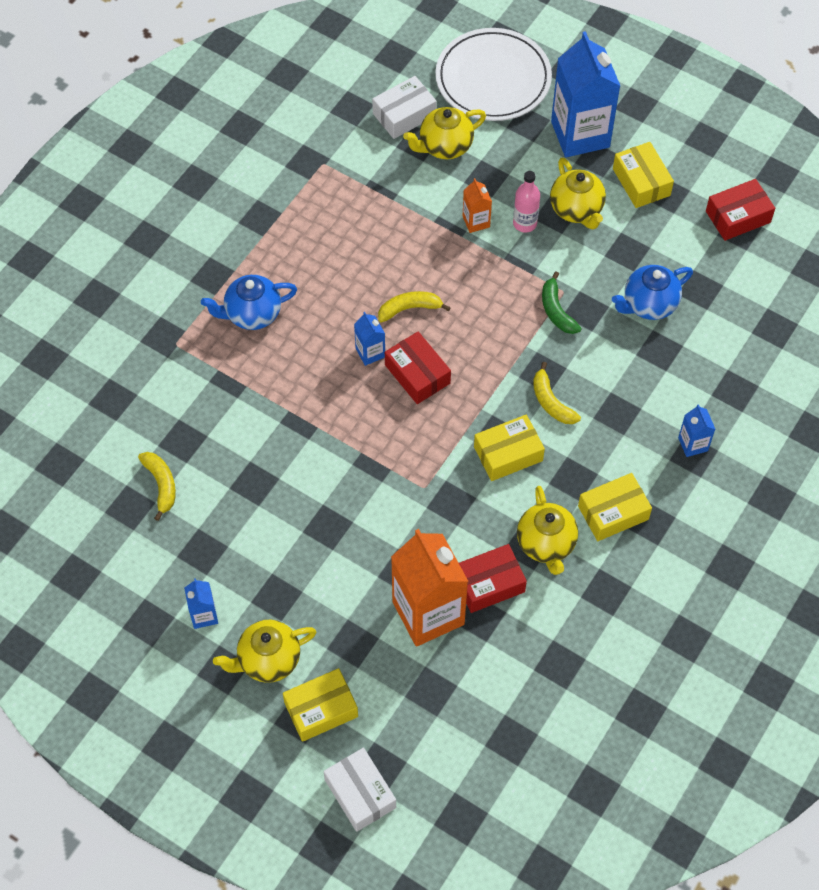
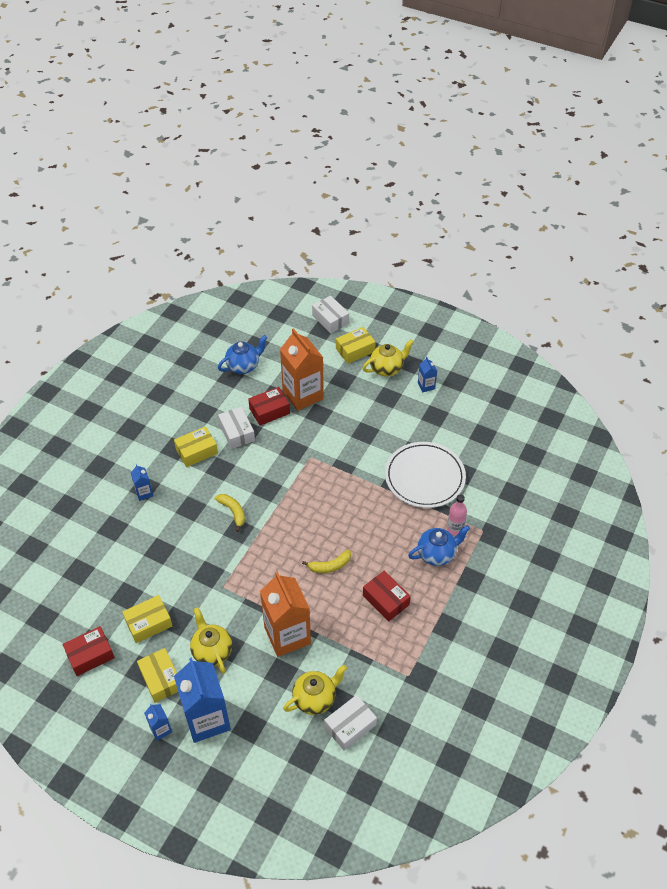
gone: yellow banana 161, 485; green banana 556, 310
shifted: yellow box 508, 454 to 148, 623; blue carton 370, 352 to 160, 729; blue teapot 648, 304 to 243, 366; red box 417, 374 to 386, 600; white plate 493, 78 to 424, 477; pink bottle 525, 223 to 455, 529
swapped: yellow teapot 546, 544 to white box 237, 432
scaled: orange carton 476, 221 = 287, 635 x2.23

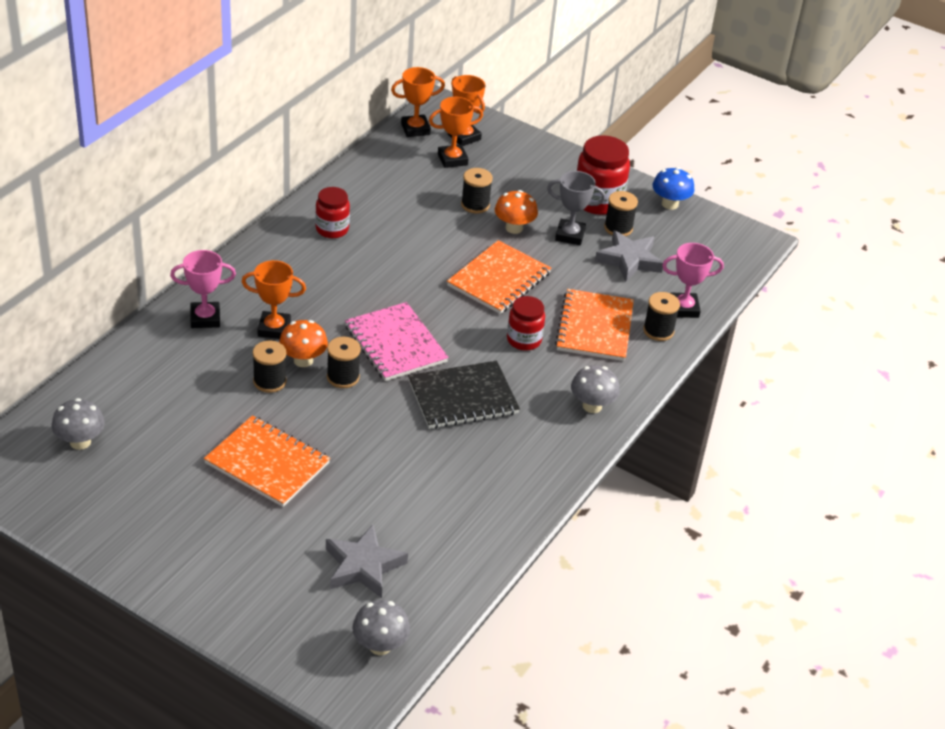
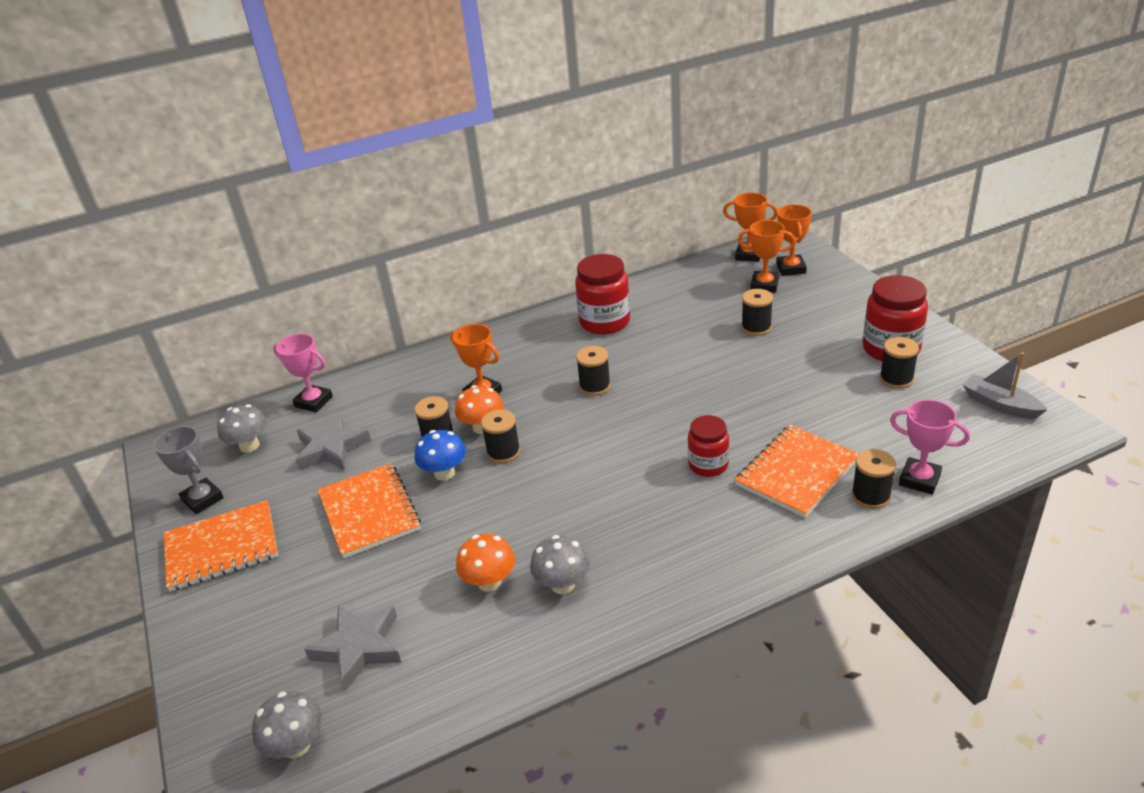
gone: pink notebook 395, 344; black notebook 463, 397
new: black spool 595, 386; grey boat 1000, 404
shifted: grey trophy 570, 235 to 203, 499; orange notebook 499, 279 to 222, 548; pink trophy 205, 318 to 314, 402; grey star 629, 260 to 331, 448; blue mushroom 670, 204 to 444, 473; orange mushroom 514, 228 to 489, 582; grey mushroom 592, 406 to 562, 584
scaled: red jar 332, 229 = 604, 322 x1.59

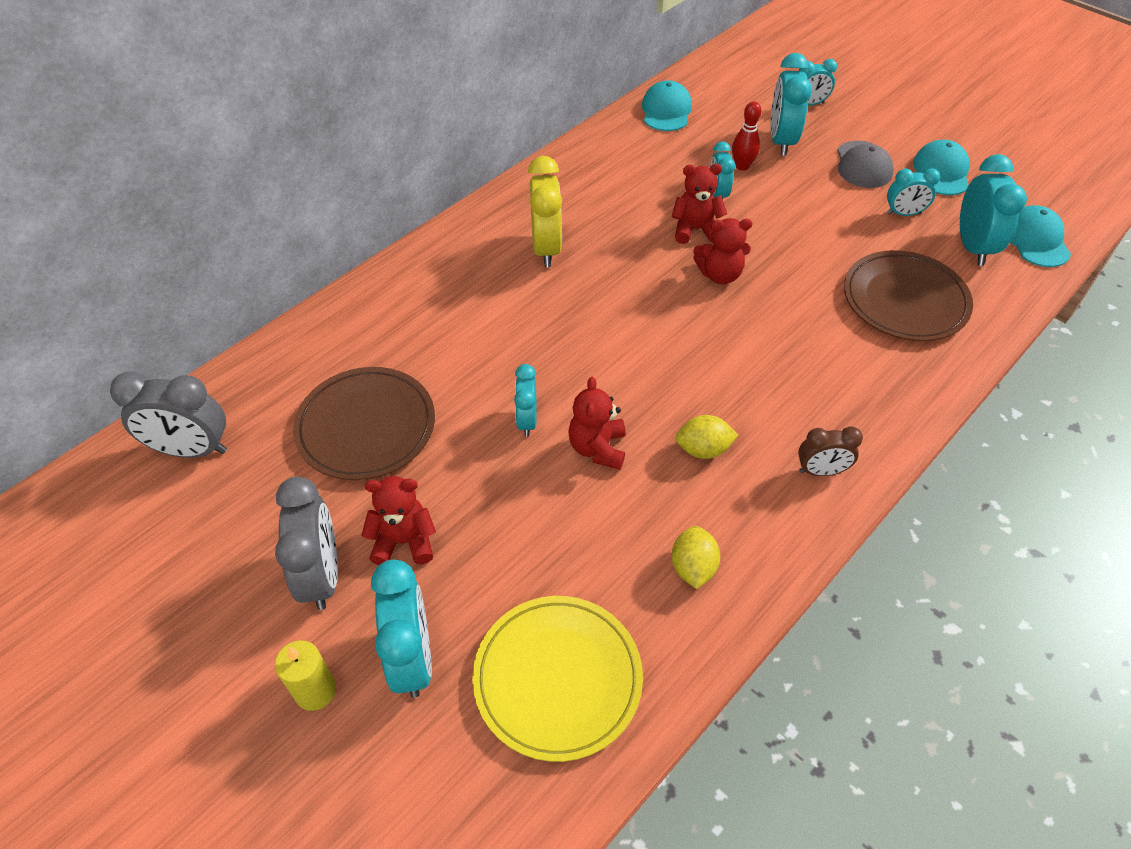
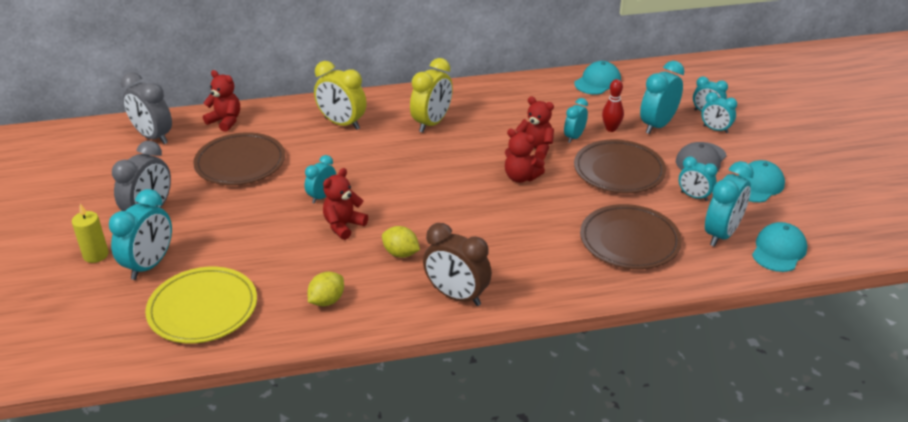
new: yellow clock 342, 123; brown plate 619, 170; turquoise clock 715, 129
shifted: red teddy bear 404, 541 to 225, 121
scaled: brown clock 821, 471 = 456, 296 x1.67

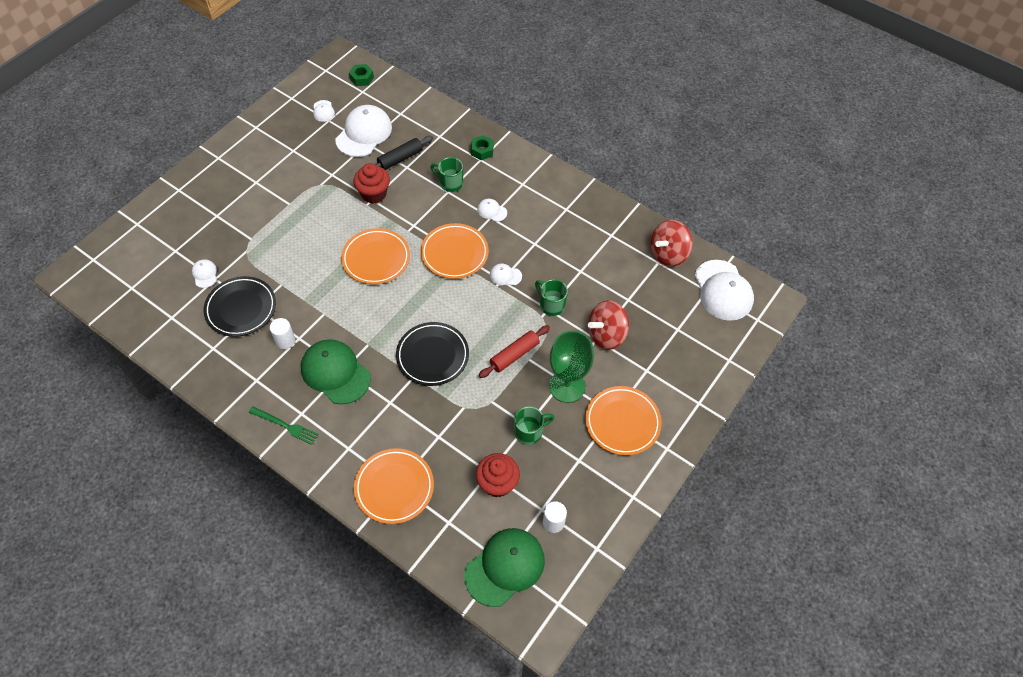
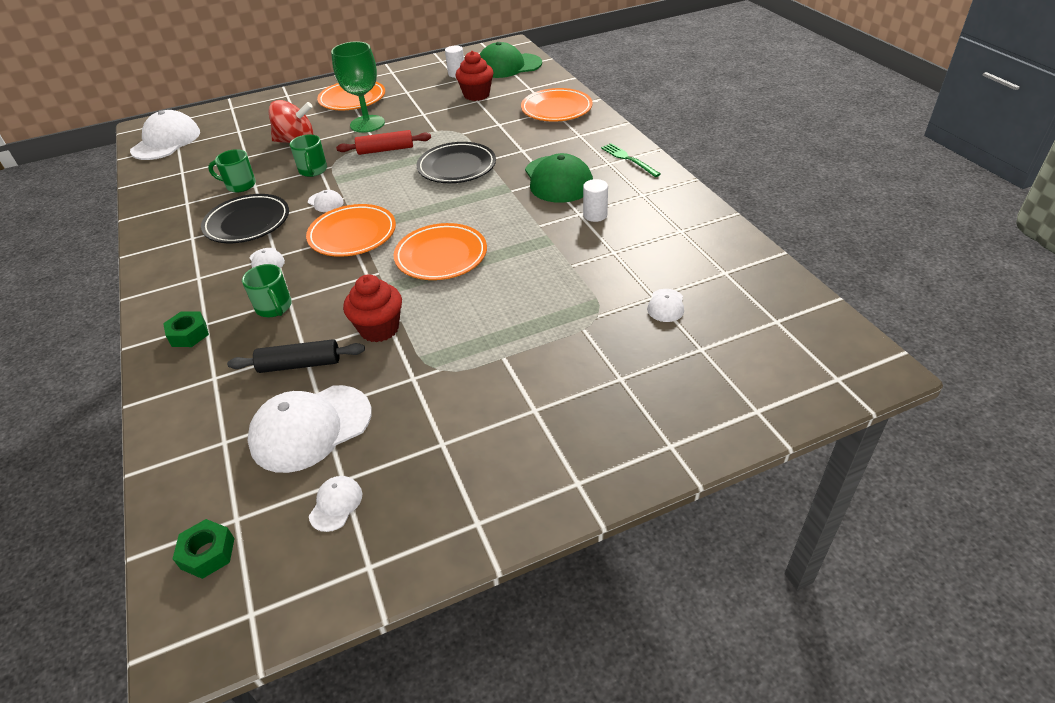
gone: red spinning top 668, 254
shifted: black plate 241, 308 to 247, 223; green mug 529, 432 to 240, 185

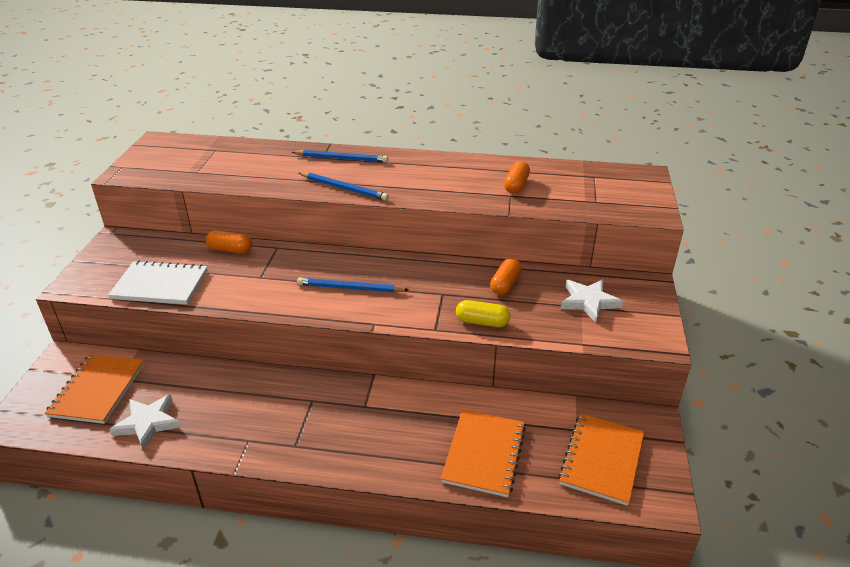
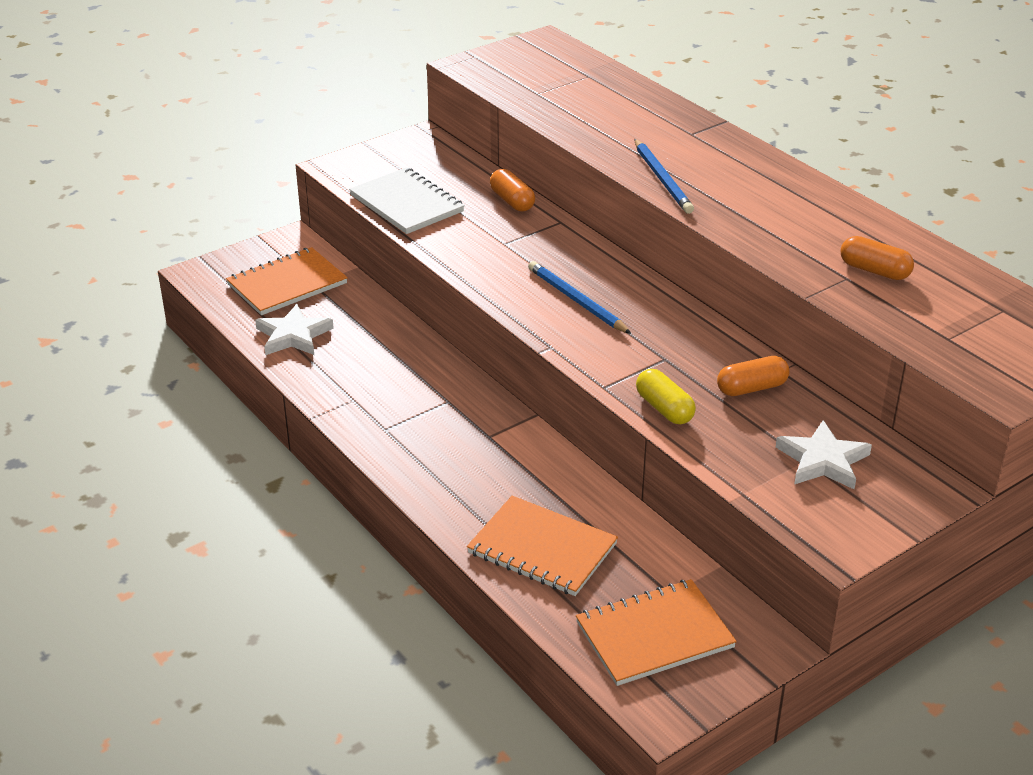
gone: blue pencil 341, 158
rotated: orange notebook 484, 454 = 542, 548 60 degrees clockwise; orange capsule 516, 185 = 874, 270 60 degrees clockwise

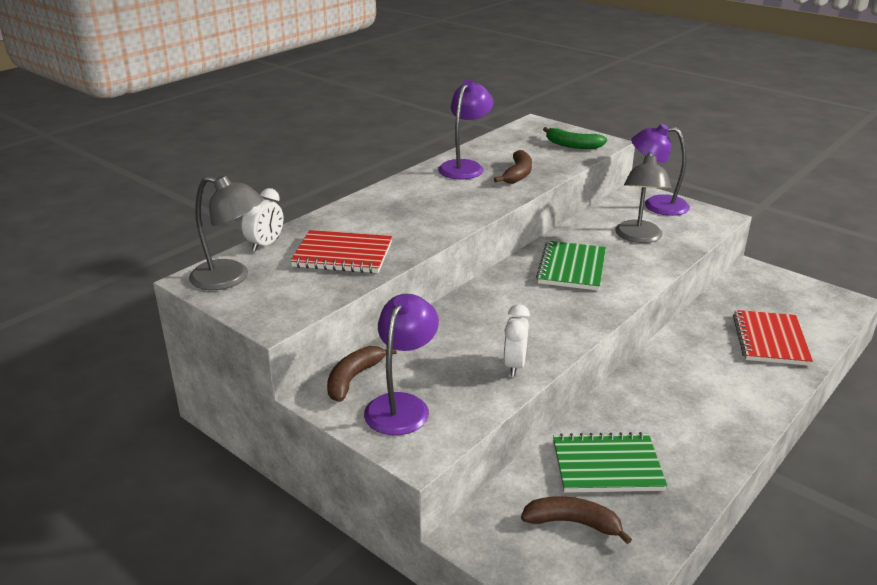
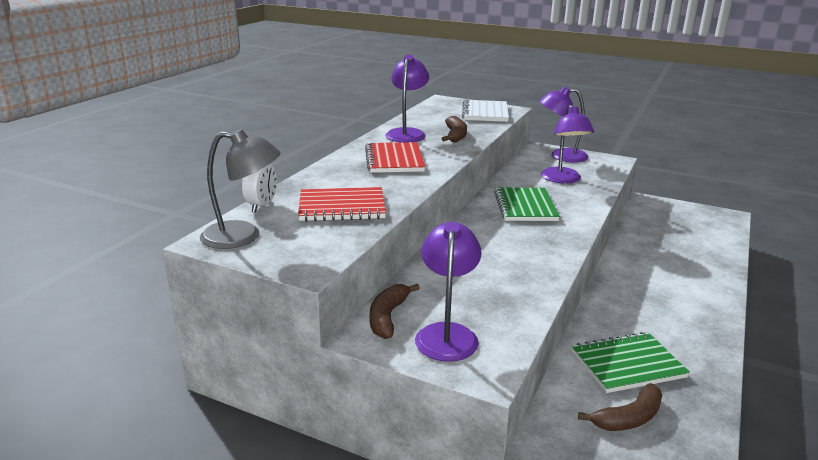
gone: white clock 514, 365
shifted: red notebook 770, 340 to 394, 160
swapped: green banana 572, 145 to white notebook 485, 113
repainted: grey lamp 638, 237 to purple lamp 563, 179
rotated: brown banana 573, 523 = 629, 418 150 degrees clockwise

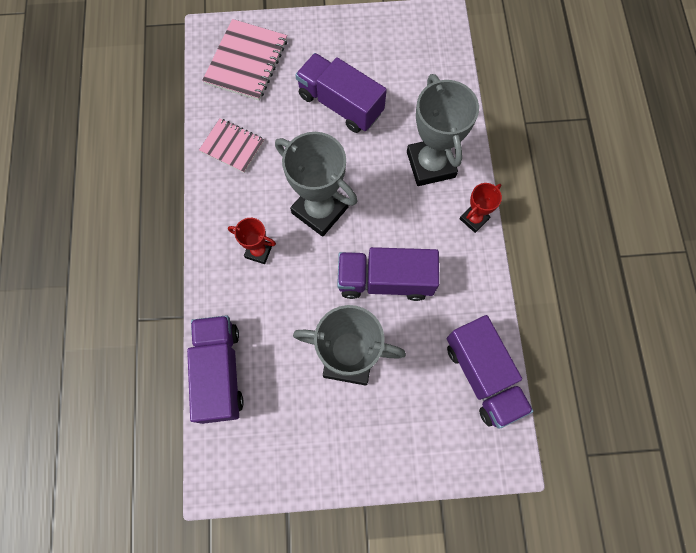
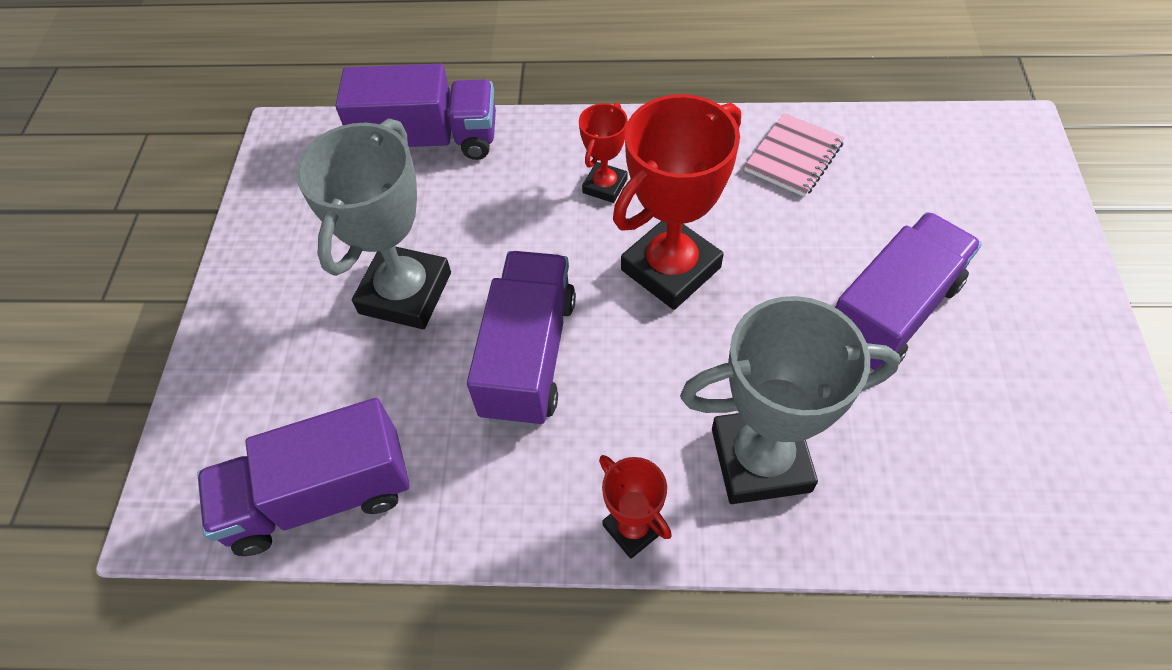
gone: pink notebook 246, 62
repainted: grey trophy 320, 210 to red trophy 670, 268

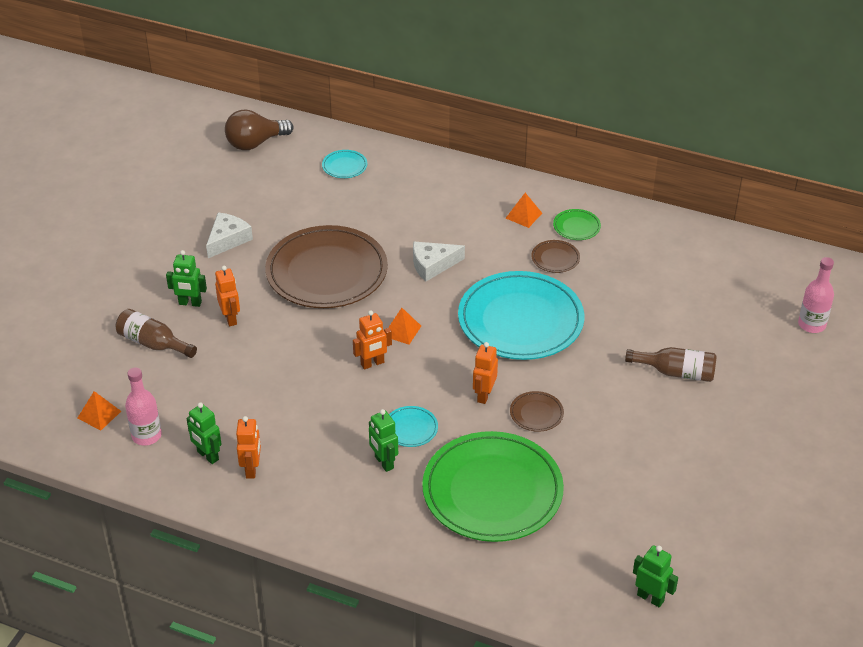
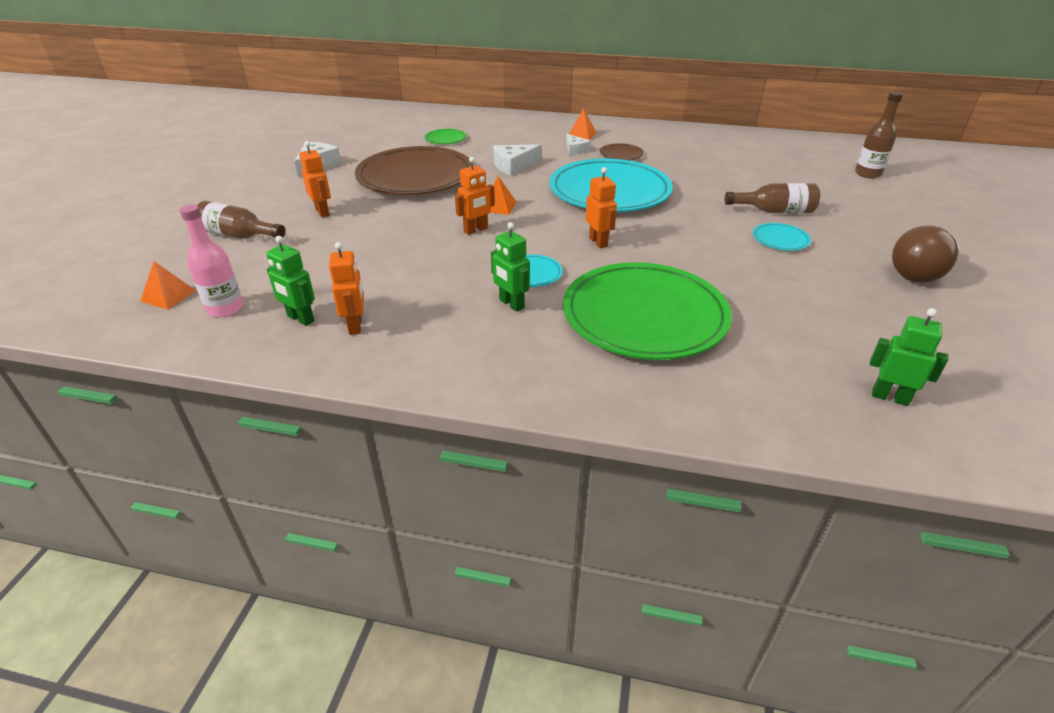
gone: green robot 190, 303; brown plate 536, 413
new: white cheese 575, 150
shifted: green plate 576, 227 to 445, 139; turquoise plate 344, 166 to 780, 239; brown light bulb 255, 143 to 919, 274
repainted: pink bottle 811, 324 to brown bottle 867, 174
rotated: orange robot 484, 395 = 598, 242 150 degrees clockwise

